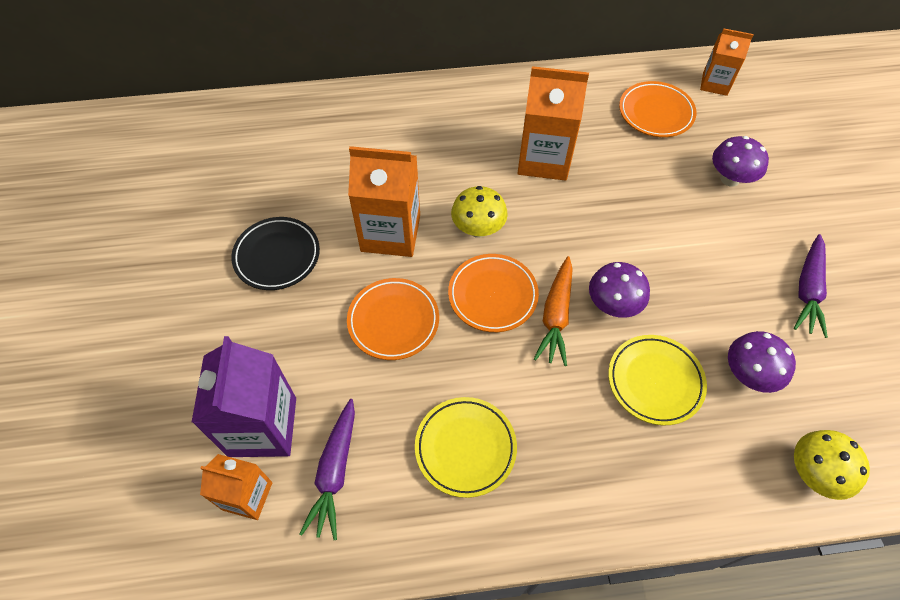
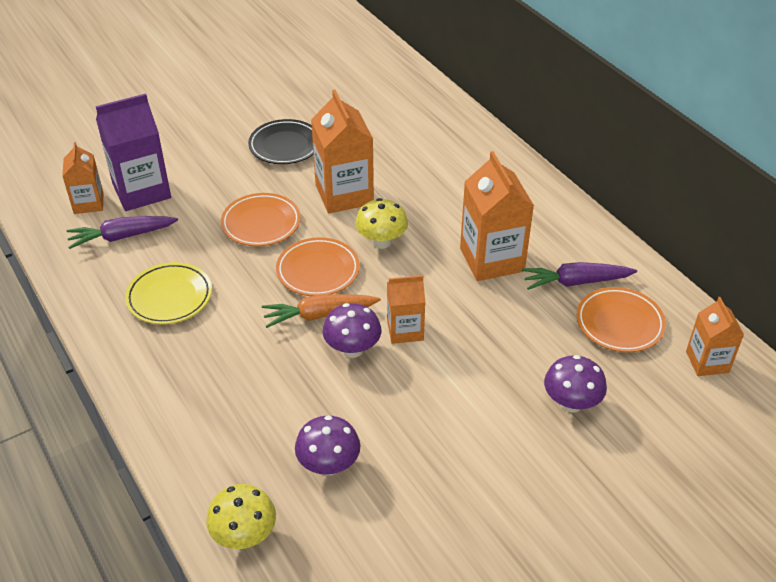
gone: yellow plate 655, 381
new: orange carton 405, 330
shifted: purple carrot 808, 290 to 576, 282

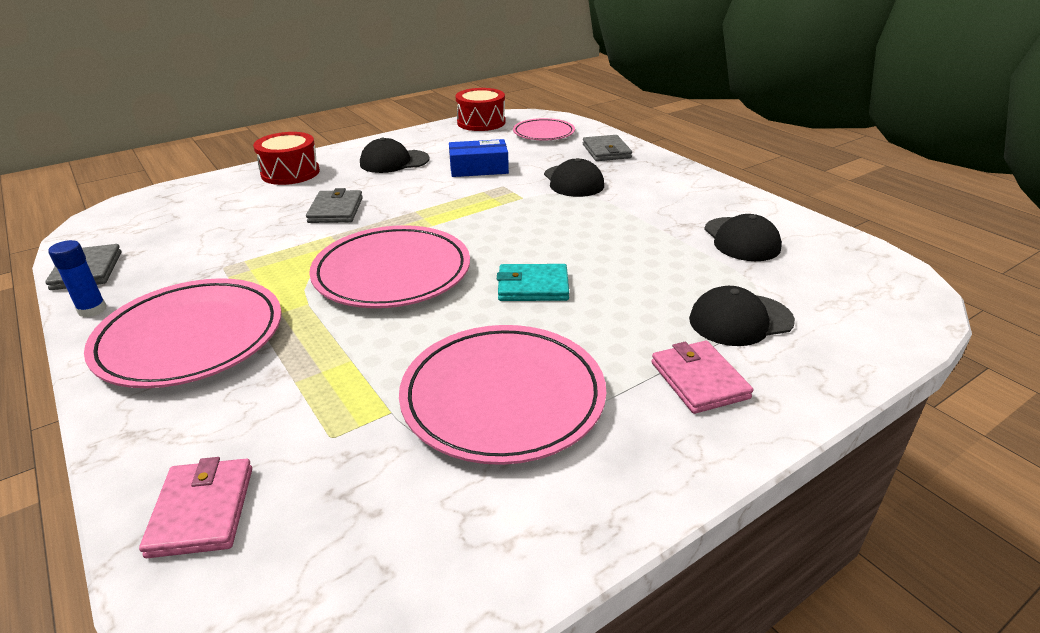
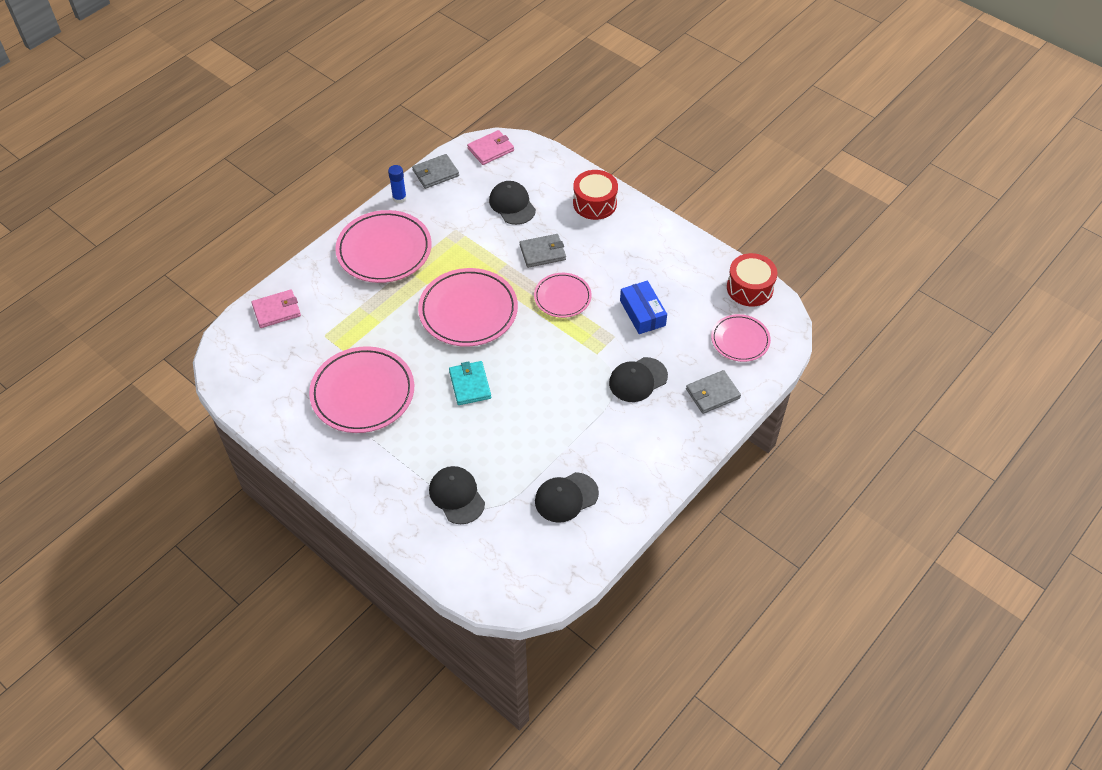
new: pink plate 562, 297
shifted: pink wallet 699, 380 to 490, 149; black cap 394, 162 to 512, 205

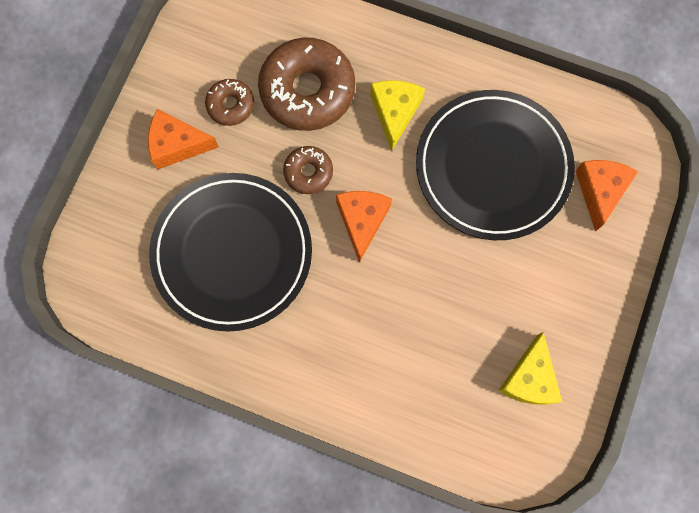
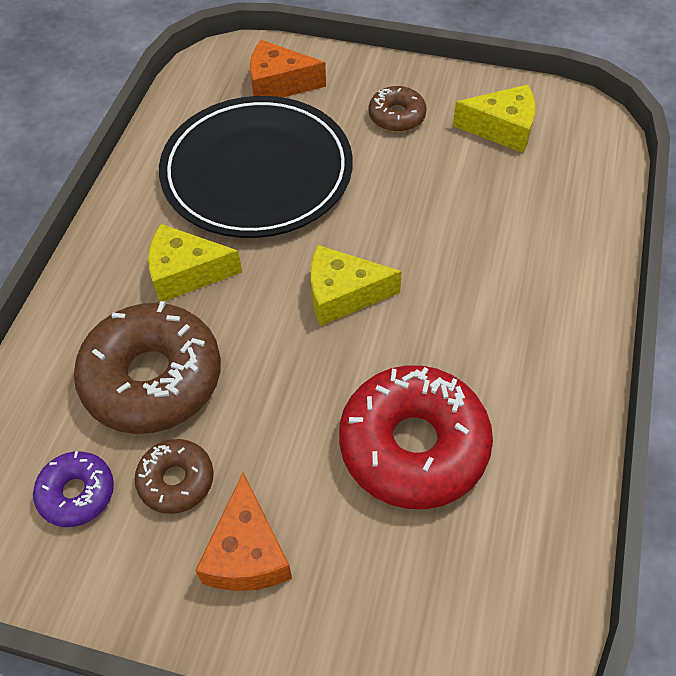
new: purple donut 77, 493
shifted: brown donut 308, 172 to 396, 116
swapped: black plate 232, 253 to red donut 413, 445
repainted: orange cheese 362, 221 to yellow cheese 343, 294

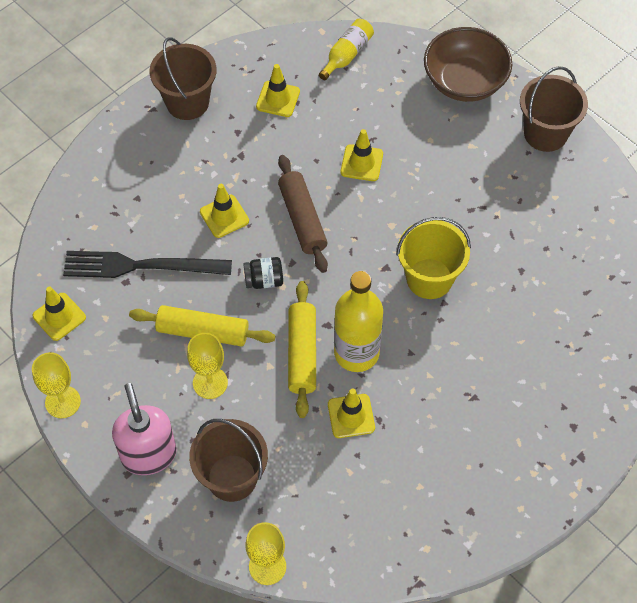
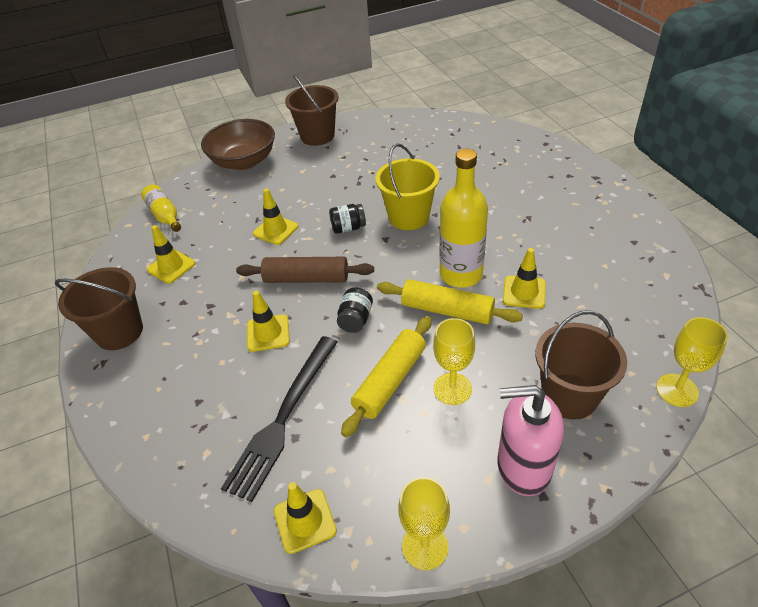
new: black jar 348, 228

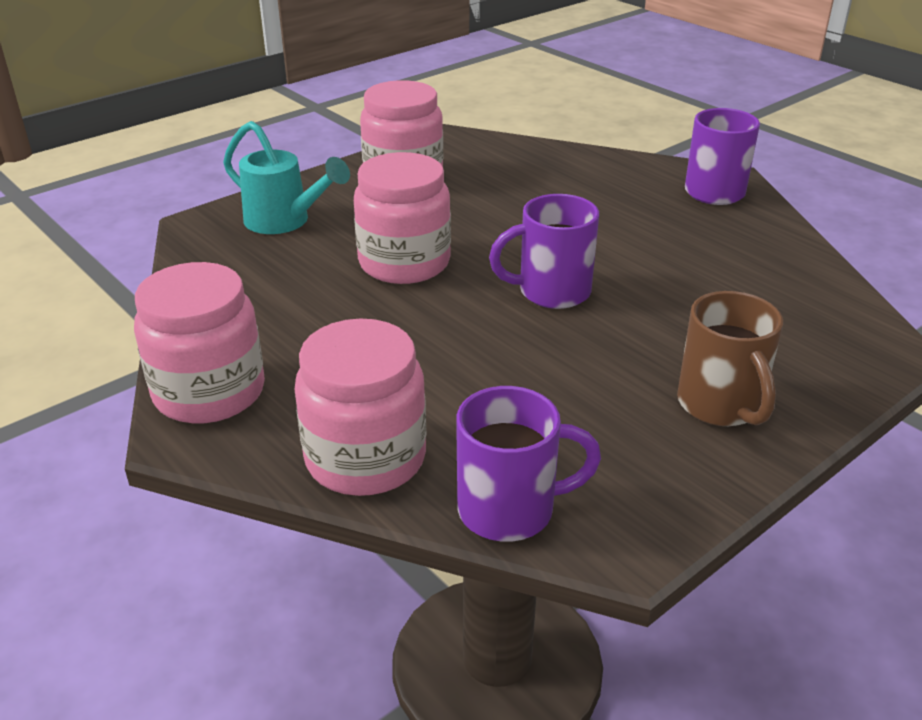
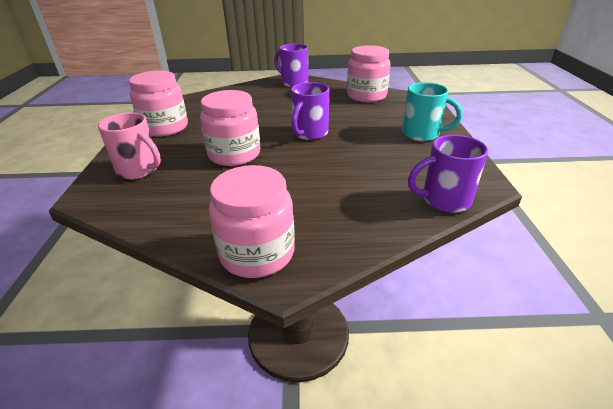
shifted: pink jar 365, 458 to 366, 96
swapped: turquoise watering can 285, 222 to pink mug 139, 170
repainted: brown mug 720, 405 to turquoise mug 422, 134
rotated: purple mug 510, 510 = 444, 200 135 degrees counterclockwise

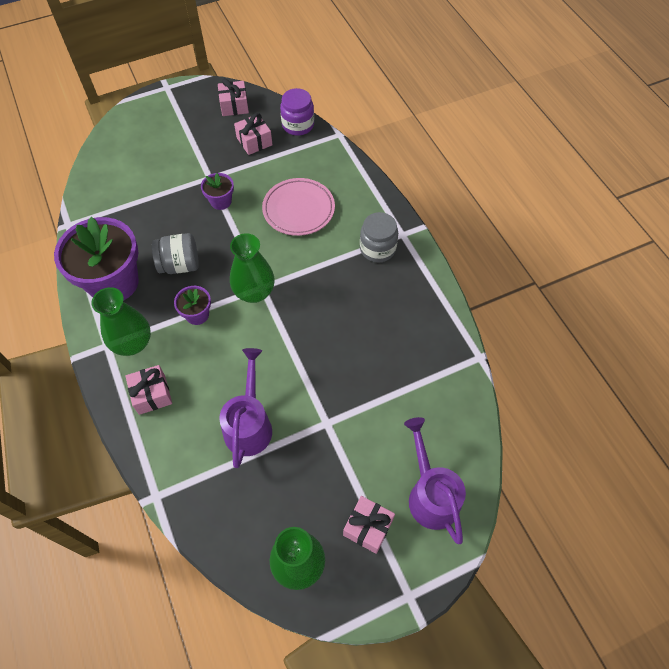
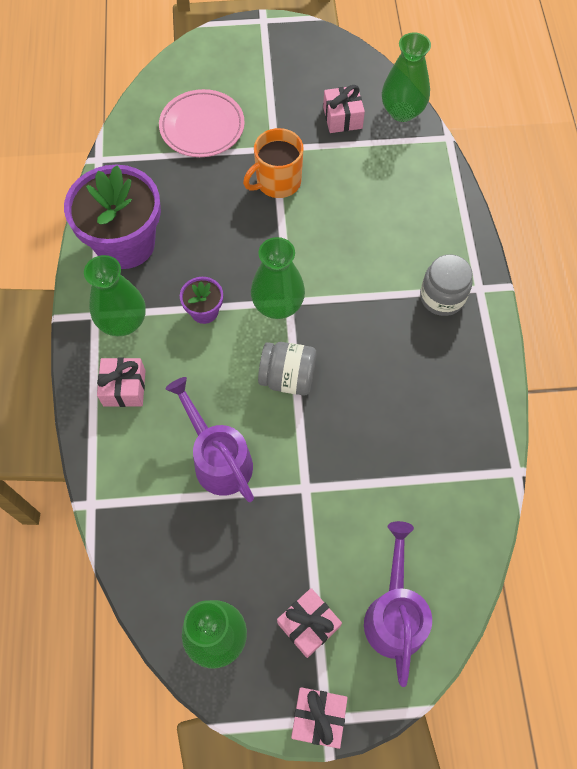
shifted: pink plate 298, 209 to 202, 127; grey jar 180, 265 to 288, 378; pink gift 234, 105 to 318, 717
swapped: purple flower pot 221, 201 to orange mug 277, 182; purple jar 298, 125 to green vase 402, 111
rotated: purple watering can 249, 424 = 218, 459 60 degrees counterclockwise

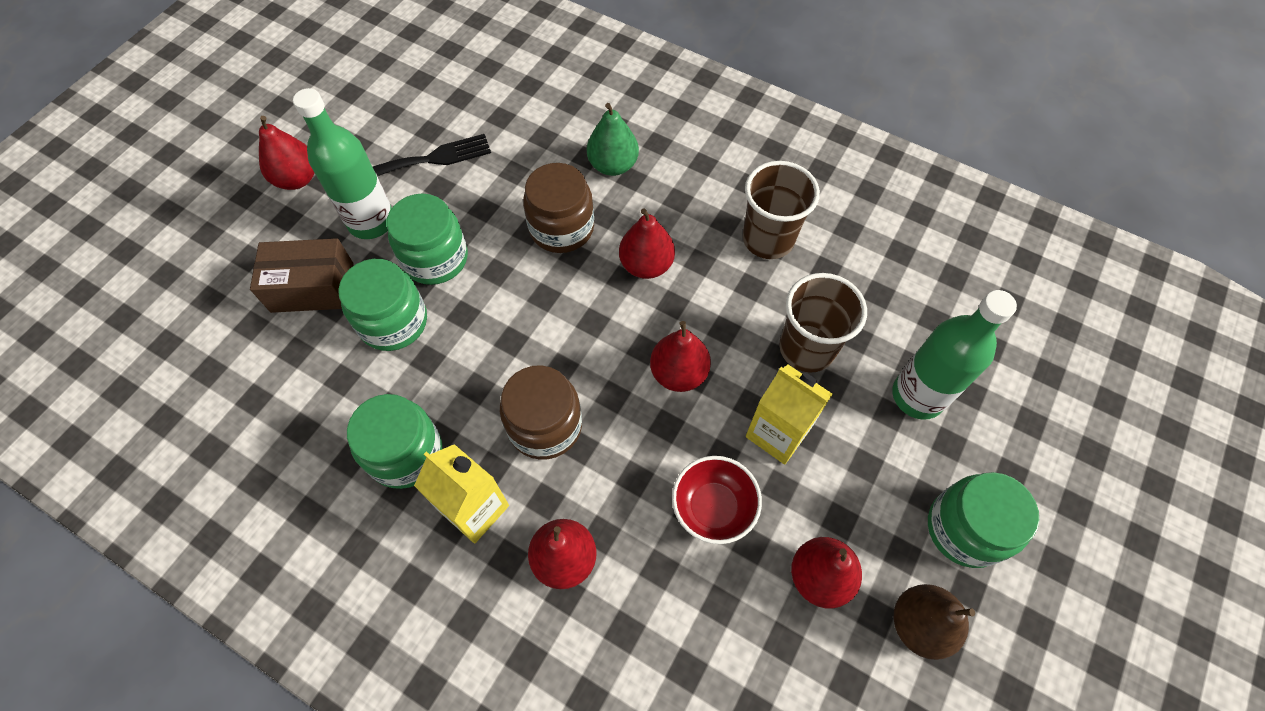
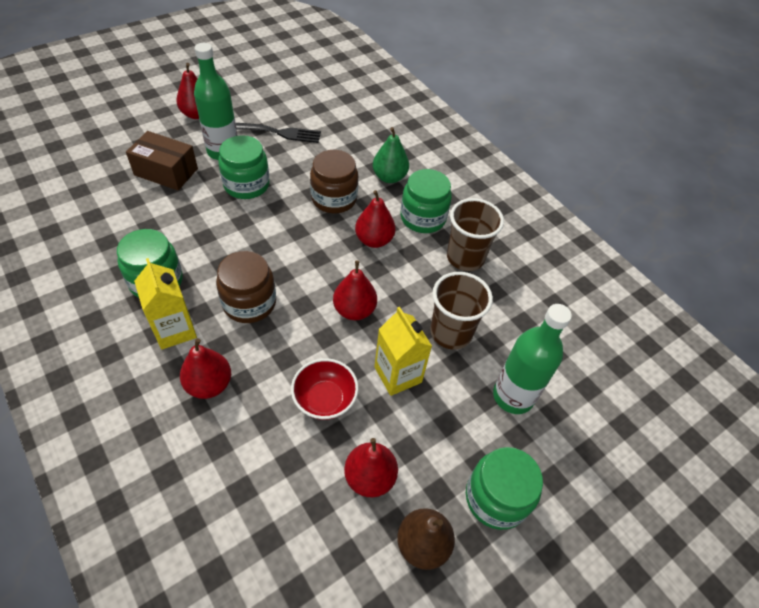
shifted: green jar 393, 322 to 423, 218

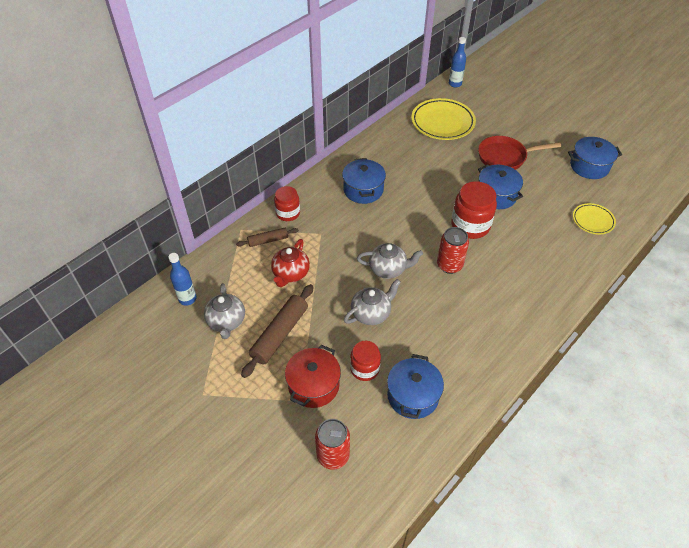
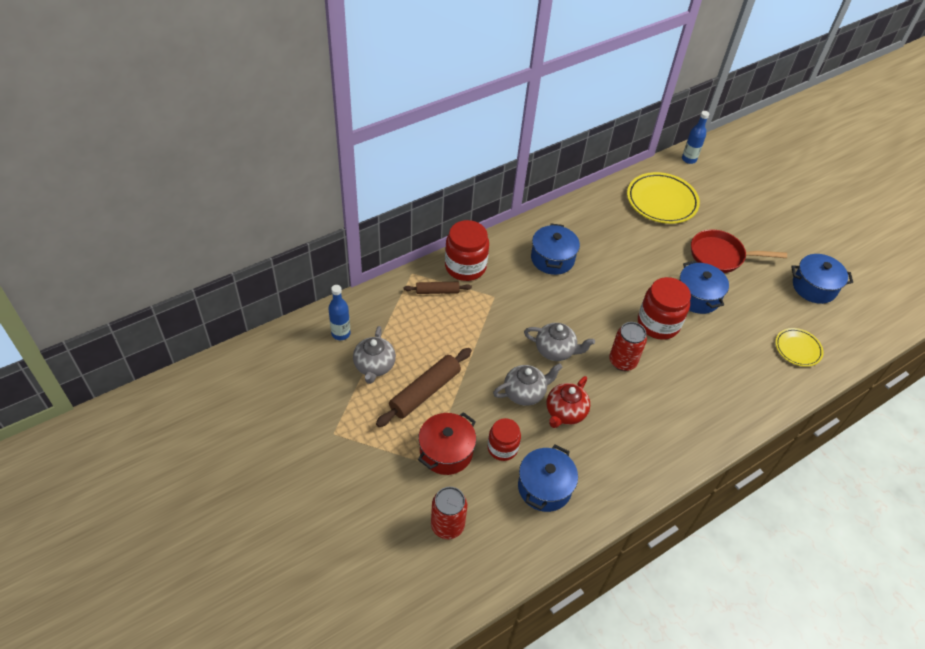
shifted: red teapot 290, 274 to 565, 412
scaled: red jar 288, 213 = 465, 266 x1.59

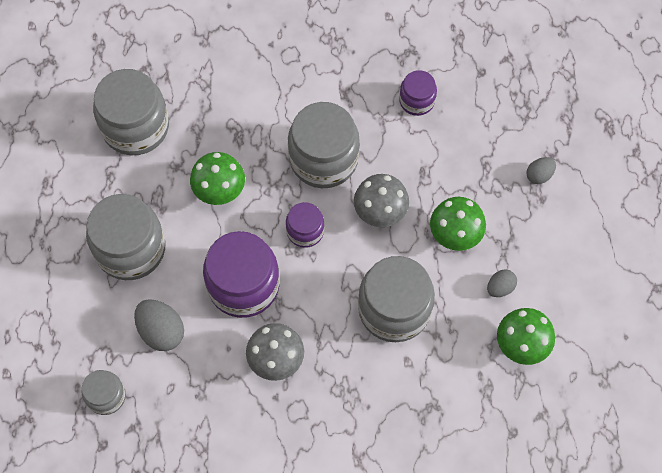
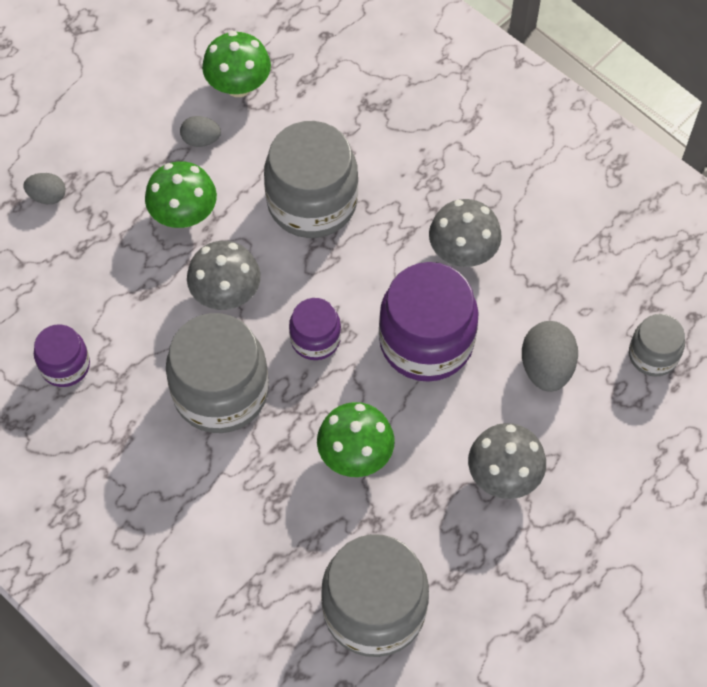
swapped: grey jar 130, 248 to grey mushroom 503, 475

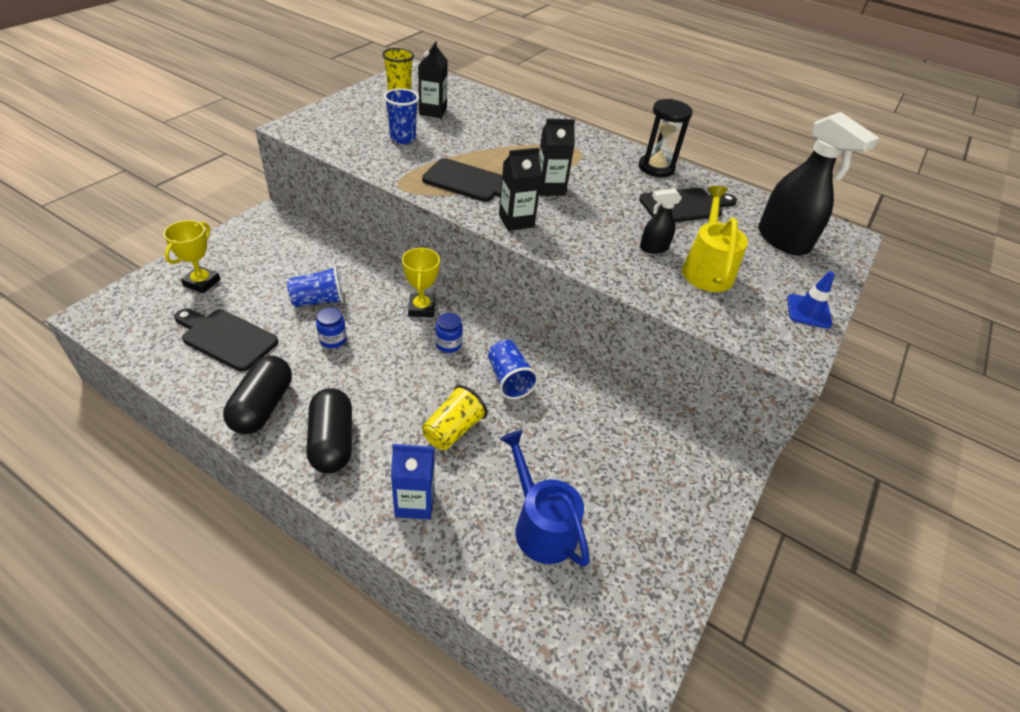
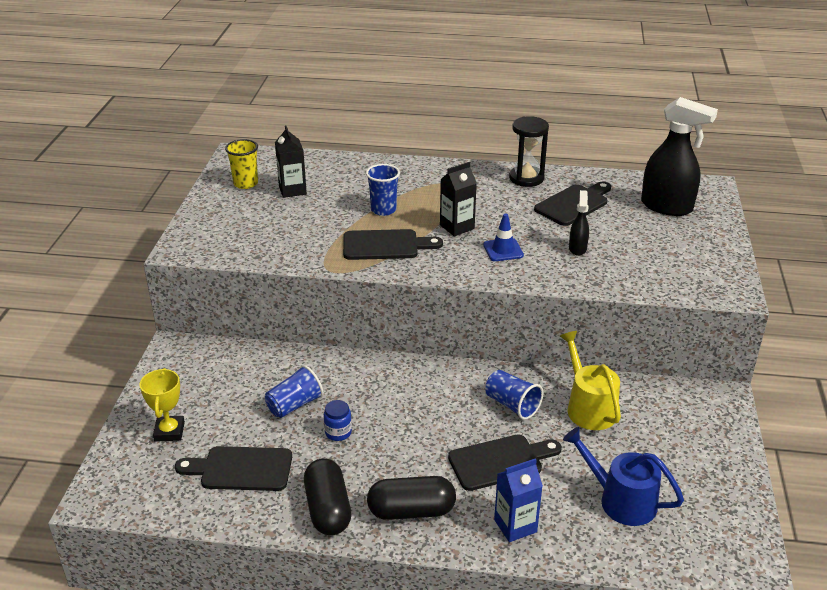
gone: yellow trophy 421, 308; blue jar 448, 344; black carton 516, 221
shifted: blue cup 403, 138 to 383, 210; blue traffic cone 808, 311 to 503, 250; yellow watering can 707, 269 to 588, 407
swapped: yellow cup 453, 430 to black cutting board 500, 461
rotated: black capsule 332, 442 = 411, 511 60 degrees counterclockwise; black spray bottle 653, 248 = 577, 248 135 degrees clockwise

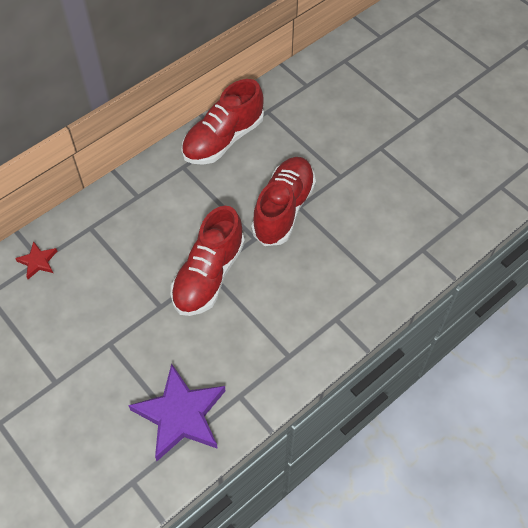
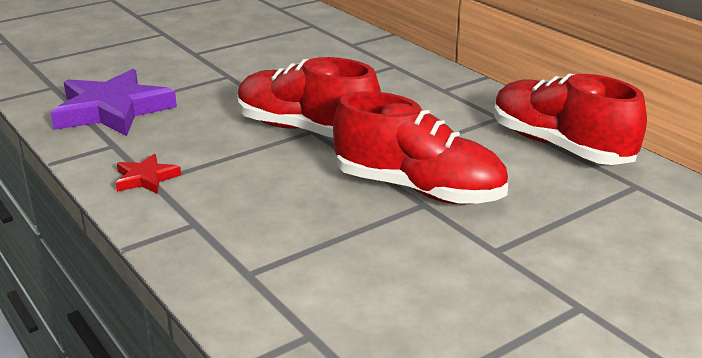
shifted: red star 38, 261 to 146, 178

